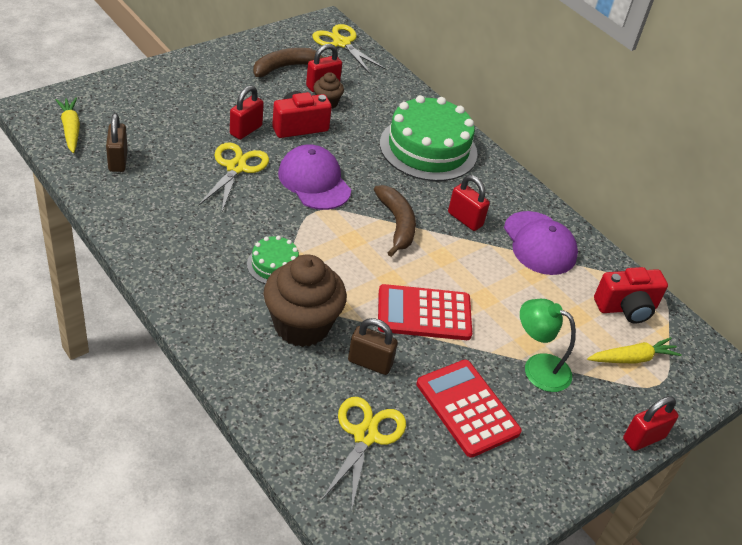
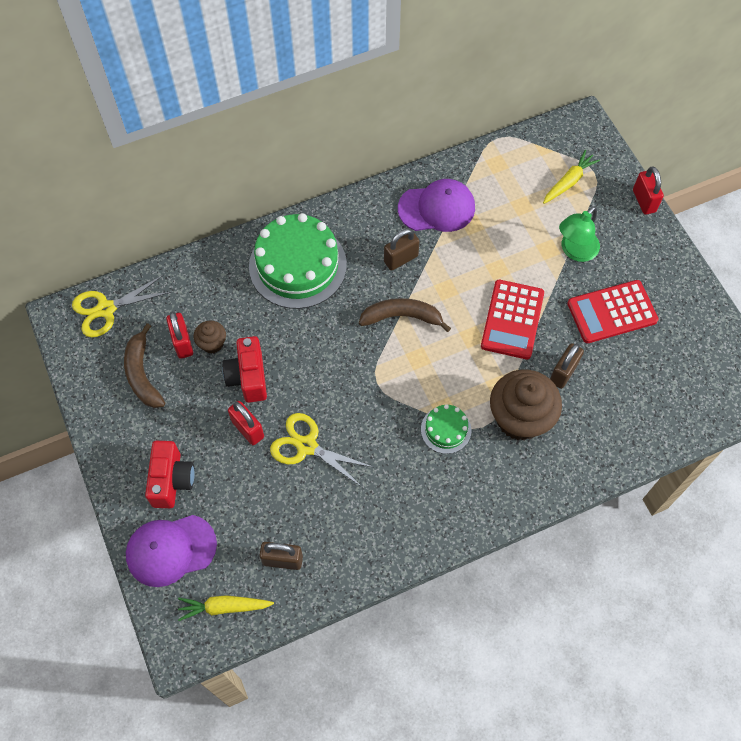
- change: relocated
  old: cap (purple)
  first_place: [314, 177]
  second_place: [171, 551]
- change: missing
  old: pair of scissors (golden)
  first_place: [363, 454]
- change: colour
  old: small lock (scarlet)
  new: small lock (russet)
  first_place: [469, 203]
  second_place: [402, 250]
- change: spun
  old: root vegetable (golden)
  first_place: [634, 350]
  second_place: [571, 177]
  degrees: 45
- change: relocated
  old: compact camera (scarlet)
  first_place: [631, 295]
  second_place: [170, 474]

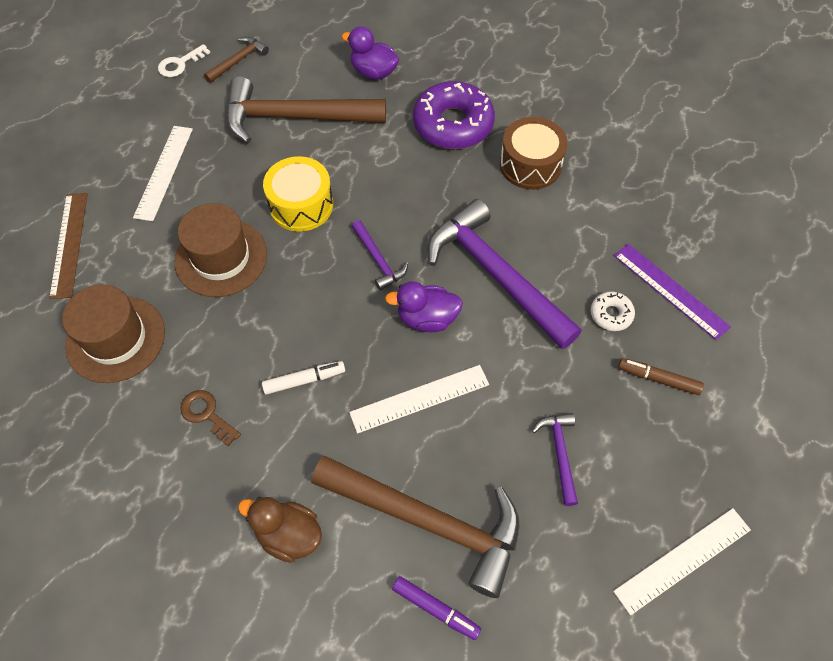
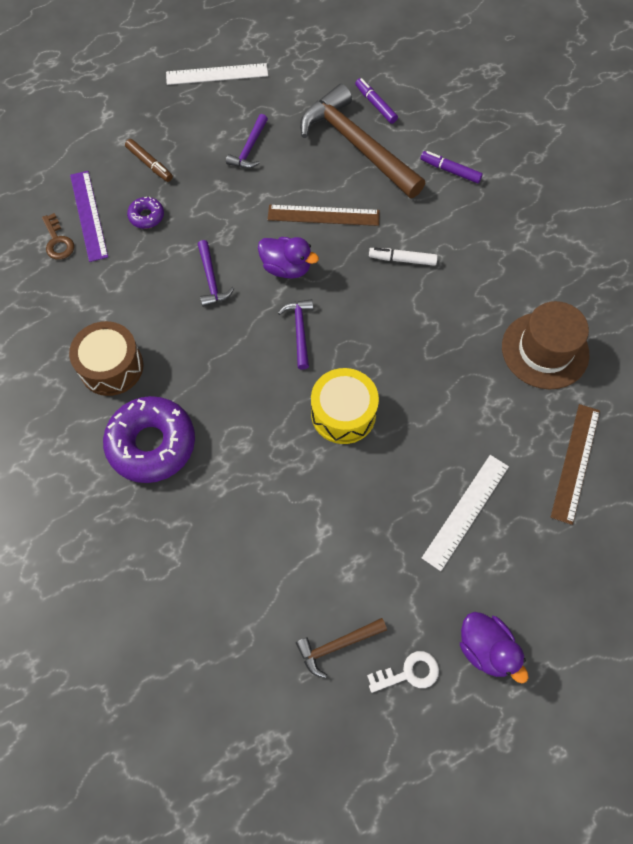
- change: missing
  old: hat (russet)
  first_place: [220, 250]
- change: relocated
  old: latchkey (russet)
  first_place: [210, 418]
  second_place: [58, 236]
- change: missing
  old: carpenter's hammer (russet)
  first_place: [306, 109]
- change: exchanged
  old: toy duck (russet)
  new: marker (purple)
  first_place: [280, 530]
  second_place: [451, 167]
- change: relocated
  old: toy duck (purple)
  first_place: [370, 53]
  second_place: [494, 647]
- change: colour
  old: straightedge (snow-white)
  new: straightedge (russet)
  first_place: [419, 399]
  second_place: [324, 215]
- change: size
  old: carpenter's hammer (purple)
  first_place: [505, 274]
  second_place: [216, 273]
  factor: 0.46
- change: colour
  old: doughnut (snow-white)
  new: doughnut (purple)
  first_place: [613, 311]
  second_place: [145, 213]

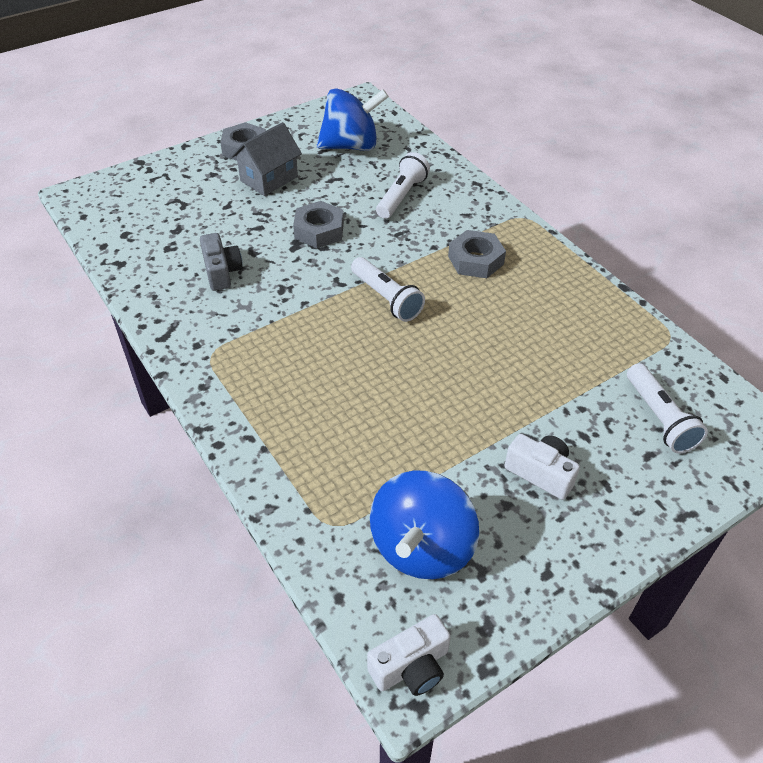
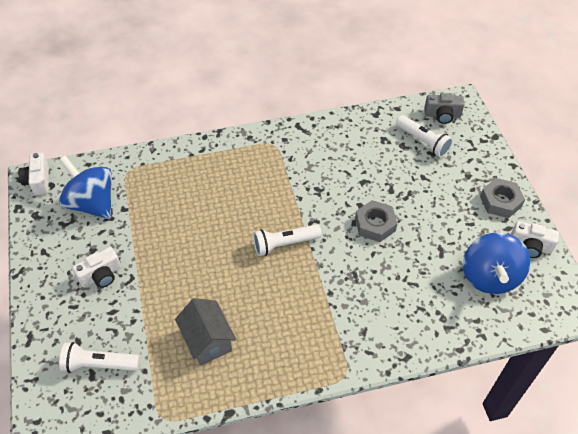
- change: relocated
  old: compact camera (ash-grey)
  first_place: [221, 262]
  second_place: [444, 108]
- change: relocated
  old: toy house (ash-grey)
  first_place: [266, 159]
  second_place: [205, 332]
- change: relocated
  old: torch (snow-white)
  first_place: [403, 185]
  second_place: [424, 136]
- change: missing
  old: hexagon nut (ash-grey)
  first_place: [477, 254]
- change: appeared
  new: compact camera (snow-white)
  second_place: [535, 239]

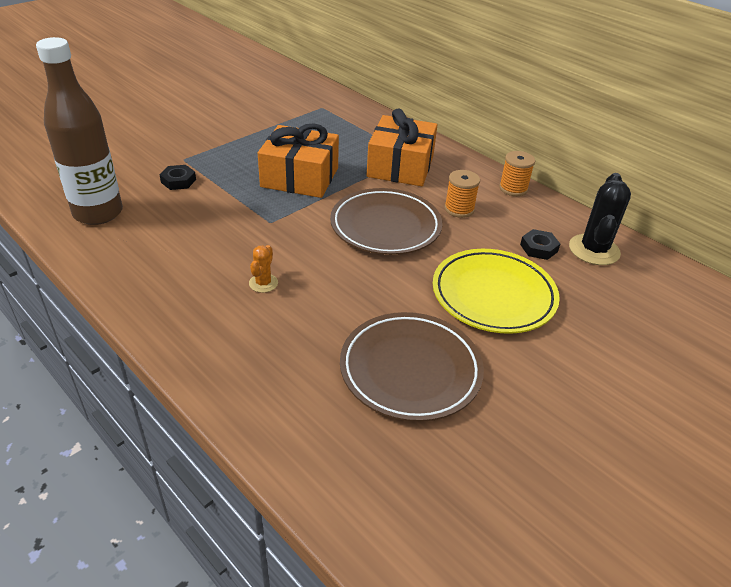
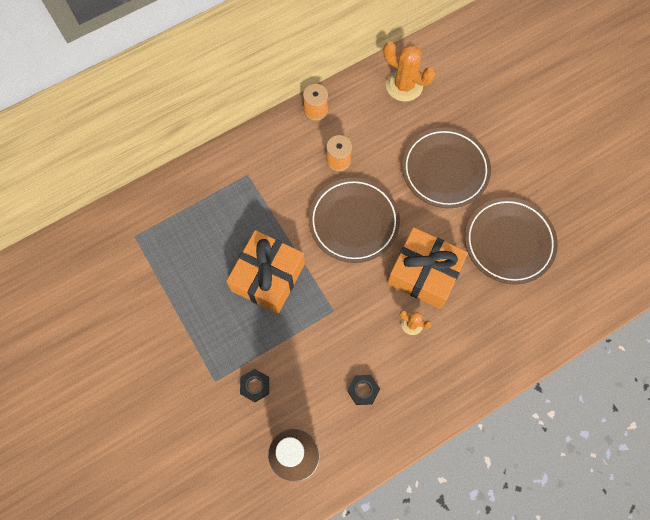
- change: relocated
  old: present (orange-coloured)
  first_place: [401, 147]
  second_place: [427, 268]
- change: colour
  old: flat dish (golden)
  new: flat dish (russet)
  first_place: [496, 291]
  second_place: [446, 167]
- change: relocated
  old: hexagon nut (jet-black)
  first_place: [540, 244]
  second_place: [363, 390]
- change: colour
  old: cactus (jet-black)
  new: cactus (orange-coloured)
  first_place: [600, 219]
  second_place: [409, 71]

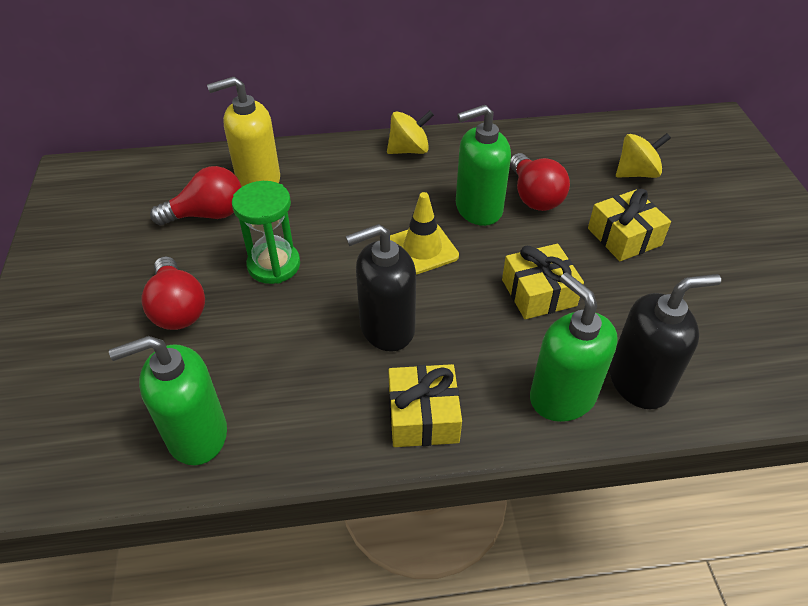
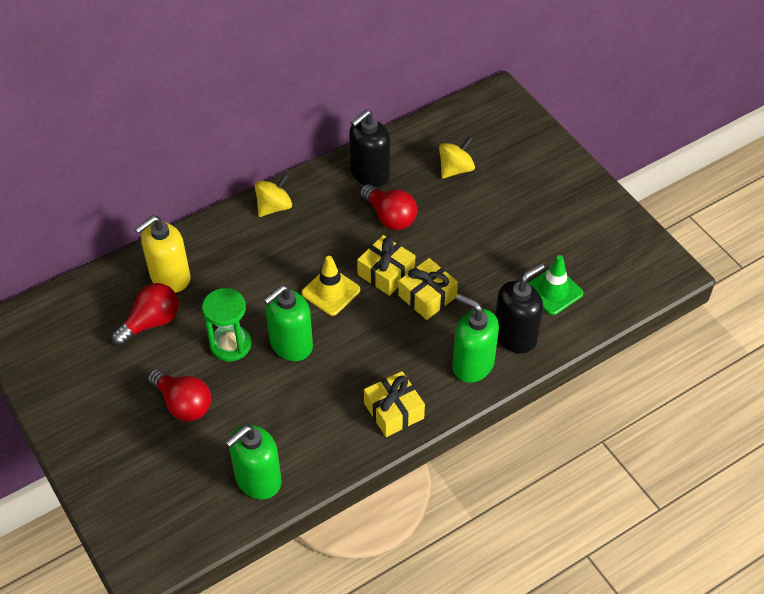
- change: relocated
  old: soap pump (jet-black)
  first_place: [381, 288]
  second_place: [369, 148]
- change: relocated
  old: soap pump (leaf-green)
  first_place: [483, 165]
  second_place: [288, 323]
- change: relocated
  old: present (golden)
  first_place: [629, 225]
  second_place: [386, 265]
- change: appeared
  new: road cone (leaf-green)
  second_place: [555, 285]

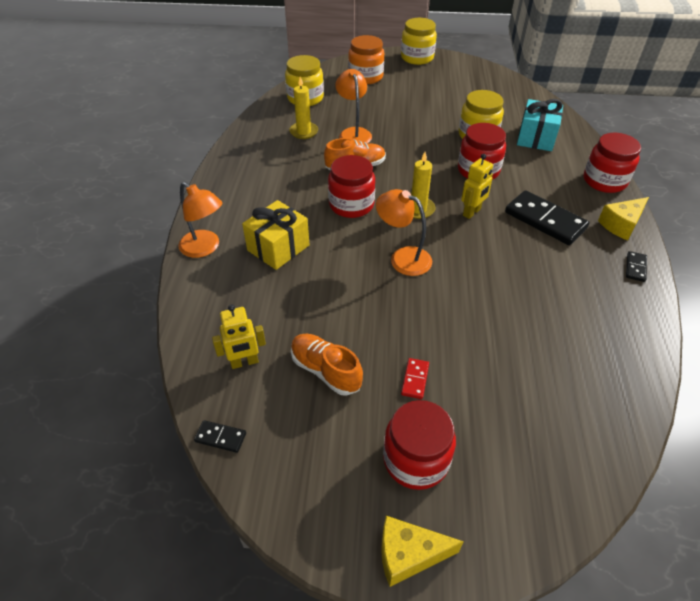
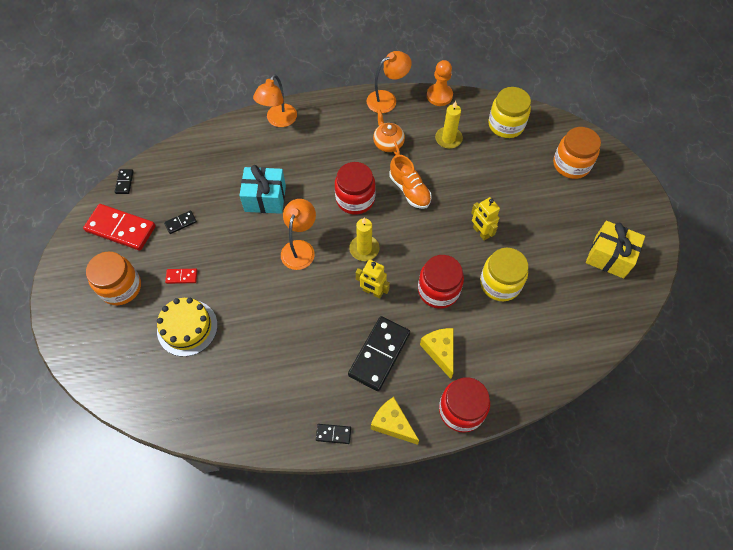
- change: relocated
  old: robot figure (golden)
  first_place: [239, 336]
  second_place: [485, 219]
- change: relocated
  old: present (golden)
  first_place: [275, 235]
  second_place: [615, 250]
- change: exchanged
  old: sneaker (orange-coloured)
  new: domino (jet-black)
  first_place: [327, 365]
  second_place: [180, 222]
- change: relocated
  old: lamp (orange-coloured)
  first_place: [353, 106]
  second_place: [389, 82]
- change: relocated
  old: cheese wedge (golden)
  first_place: [422, 551]
  second_place: [437, 353]
- change: colour
  old: preserve jar (scarlet)
  new: preserve jar (orange-coloured)
  first_place: [419, 445]
  second_place: [113, 278]
- change: missing
  old: preserve jar (golden)
  first_place: [419, 41]
- change: relocated
  old: present (teal)
  first_place: [540, 125]
  second_place: [262, 189]
- change: appeared
  new: domino (scarlet)
  second_place: [119, 227]
- change: appeared
  new: gateau (golden)
  second_place: [187, 327]
- change: appeared
  new: china teapot (orange-coloured)
  second_place: [389, 132]
- change: appeared
  new: chess pawn (orange-coloured)
  second_place: [440, 83]

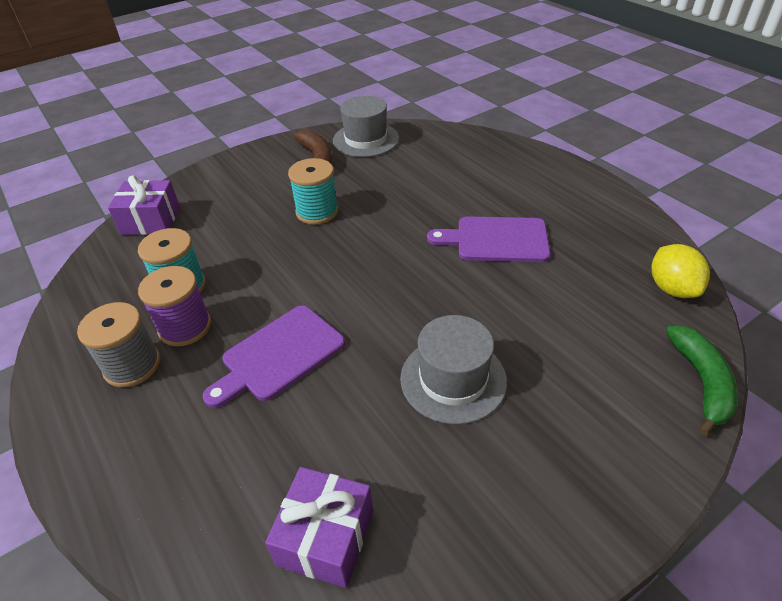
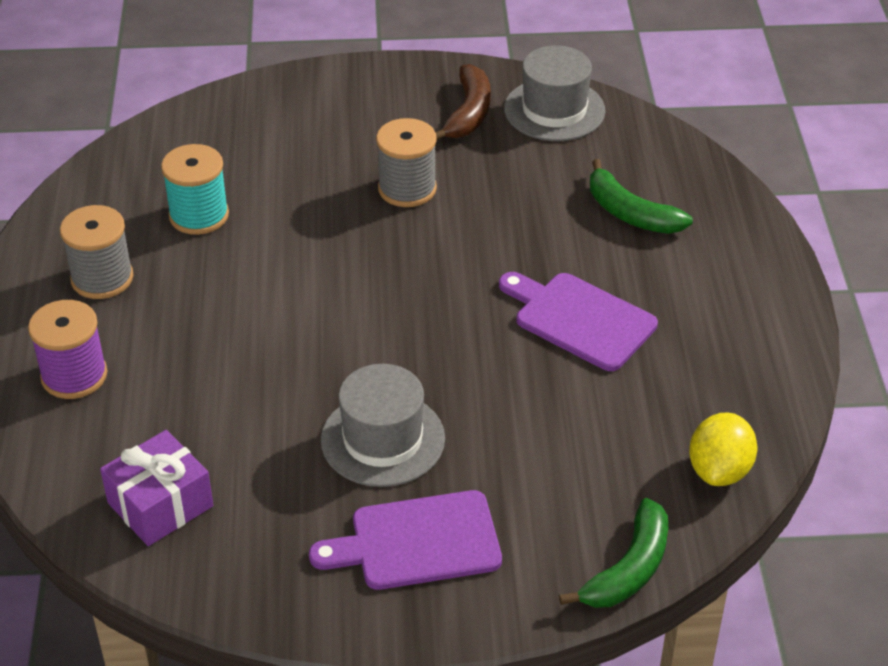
- change: missing
  old: present (purple)
  first_place: [144, 205]
- change: relocated
  old: bobbin (purple)
  first_place: [174, 306]
  second_place: [67, 349]
- change: relocated
  old: cutting board (purple)
  first_place: [274, 356]
  second_place: [405, 540]
- change: colour
  old: bobbin (teal)
  new: bobbin (ash-grey)
  first_place: [313, 191]
  second_place: [406, 162]
- change: appeared
  new: toy banana (leaf-green)
  second_place: [641, 196]

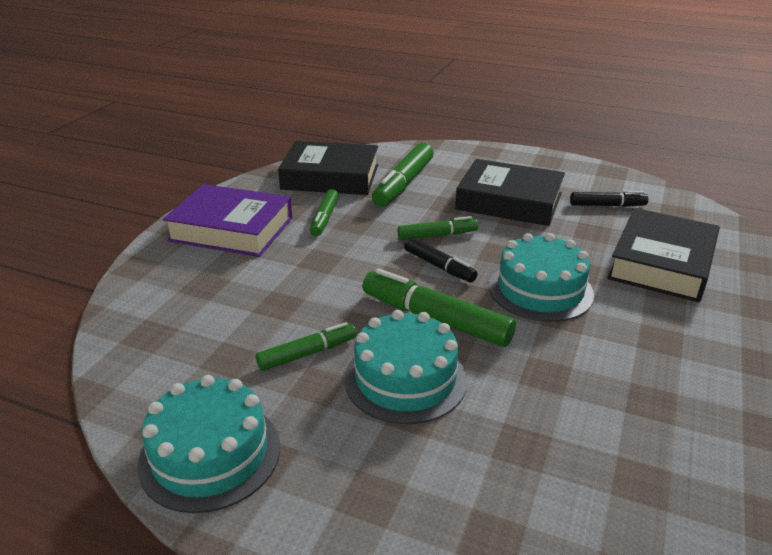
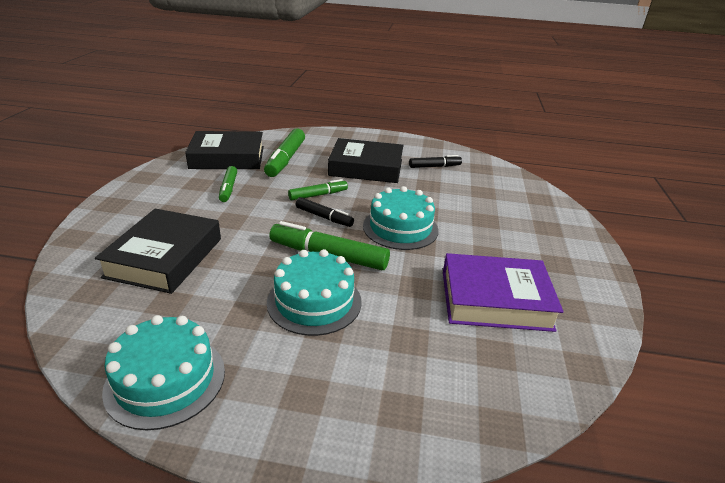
- change: relocated
  old: hardback (purple)
  first_place: [228, 220]
  second_place: [503, 292]
- change: missing
  old: marker (leaf-green)
  first_place: [306, 346]
- change: relocated
  old: hardback (jet-black)
  first_place: [663, 255]
  second_place: [158, 251]

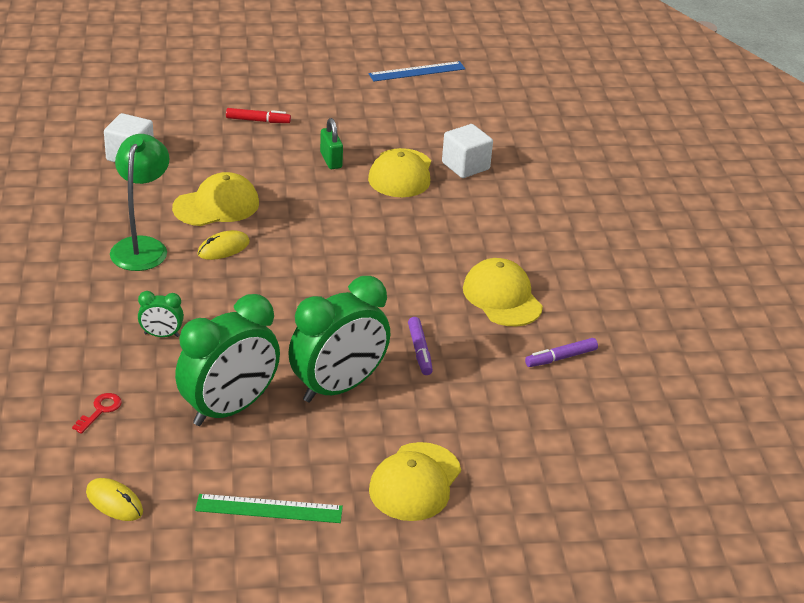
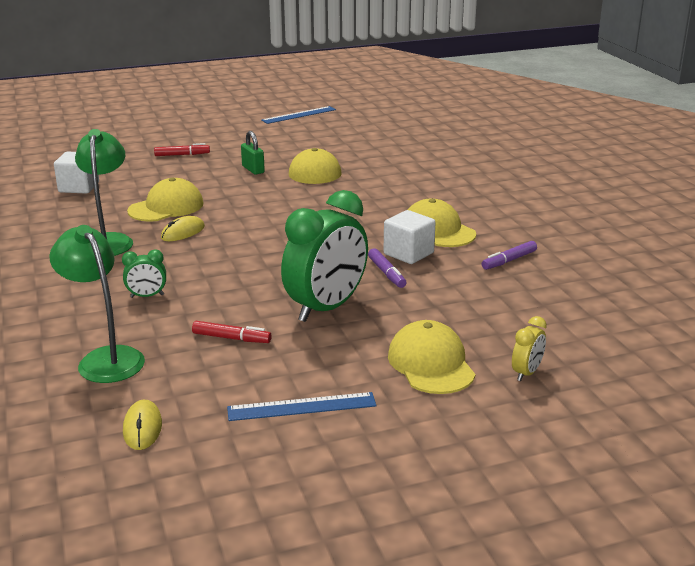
- change: exchanged
  old: latchkey (scarlet)
  new: lamp (leaf-green)
  first_place: [97, 413]
  second_place: [97, 304]
- change: spun
  old: computer mouse (golden)
  first_place: [114, 499]
  second_place: [142, 425]
  degrees: 60
- change: exchanged
  old: bedside clock (leaf-green)
  new: marker (scarlet)
  first_place: [227, 360]
  second_place: [232, 332]
- change: colour
  old: straightedge (leaf-green)
  new: straightedge (cobalt)
  first_place: [269, 508]
  second_place: [301, 406]
- change: spun
  old: cap (golden)
  first_place: [415, 481]
  second_place: [431, 357]
  degrees: 150
- change: relocated
  old: solid cube (snow-white)
  first_place: [467, 151]
  second_place: [410, 237]
- change: appeared
  new: bedside clock (golden)
  second_place: [529, 348]

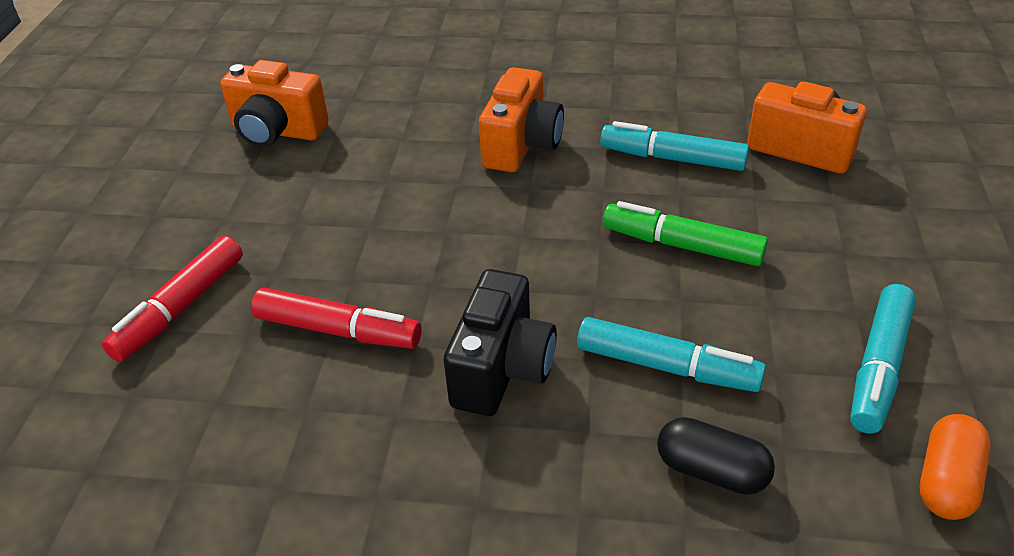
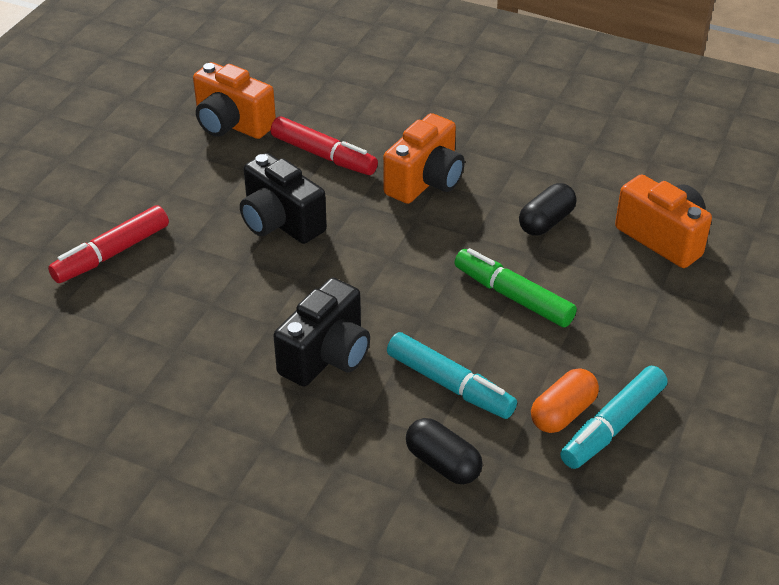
- change: relocated
  old: marker (scarlet)
  first_place: [336, 318]
  second_place: [324, 145]
- change: exchanged
  old: marker (teal)
  new: pill (jet-black)
  first_place: [674, 146]
  second_place: [548, 209]
- change: relocated
  old: pill (orange-coloured)
  first_place: [955, 467]
  second_place: [565, 400]
- change: appeared
  new: compact camera (jet-black)
  second_place: [283, 198]

